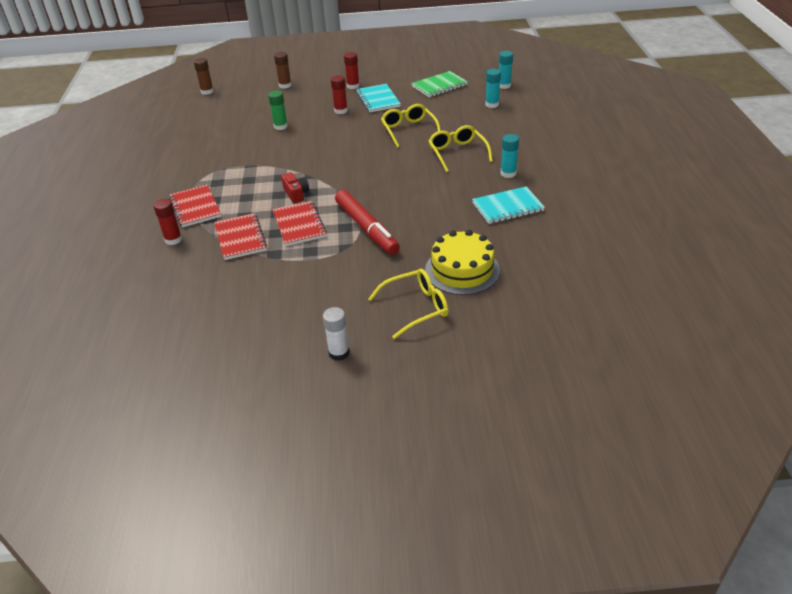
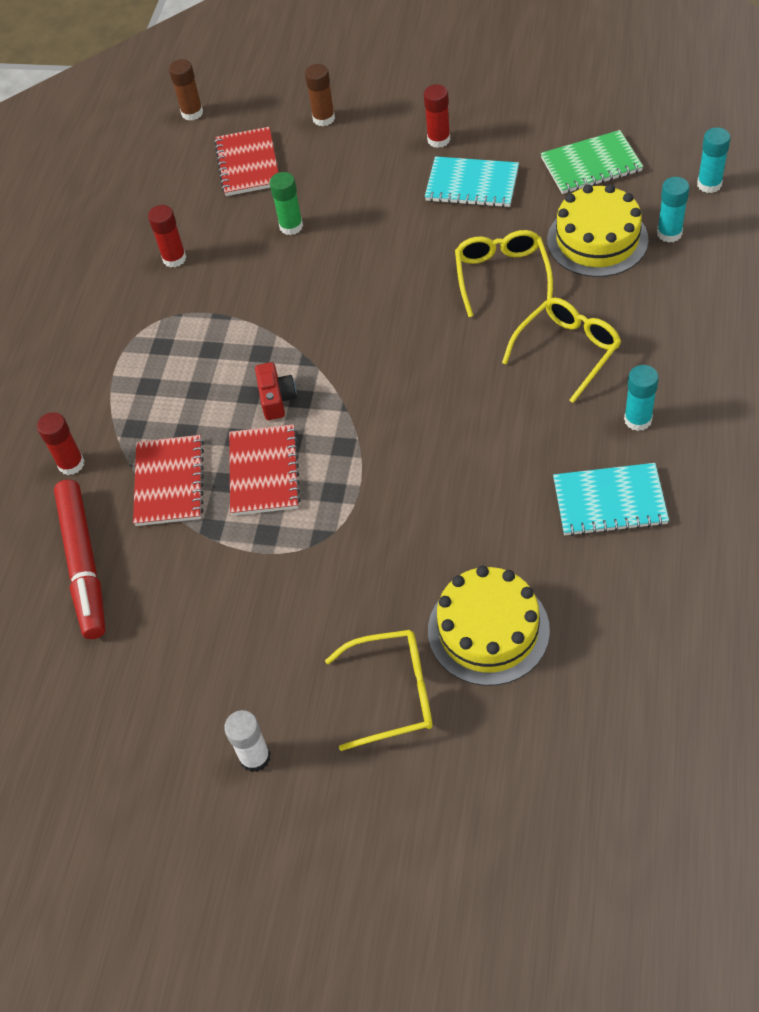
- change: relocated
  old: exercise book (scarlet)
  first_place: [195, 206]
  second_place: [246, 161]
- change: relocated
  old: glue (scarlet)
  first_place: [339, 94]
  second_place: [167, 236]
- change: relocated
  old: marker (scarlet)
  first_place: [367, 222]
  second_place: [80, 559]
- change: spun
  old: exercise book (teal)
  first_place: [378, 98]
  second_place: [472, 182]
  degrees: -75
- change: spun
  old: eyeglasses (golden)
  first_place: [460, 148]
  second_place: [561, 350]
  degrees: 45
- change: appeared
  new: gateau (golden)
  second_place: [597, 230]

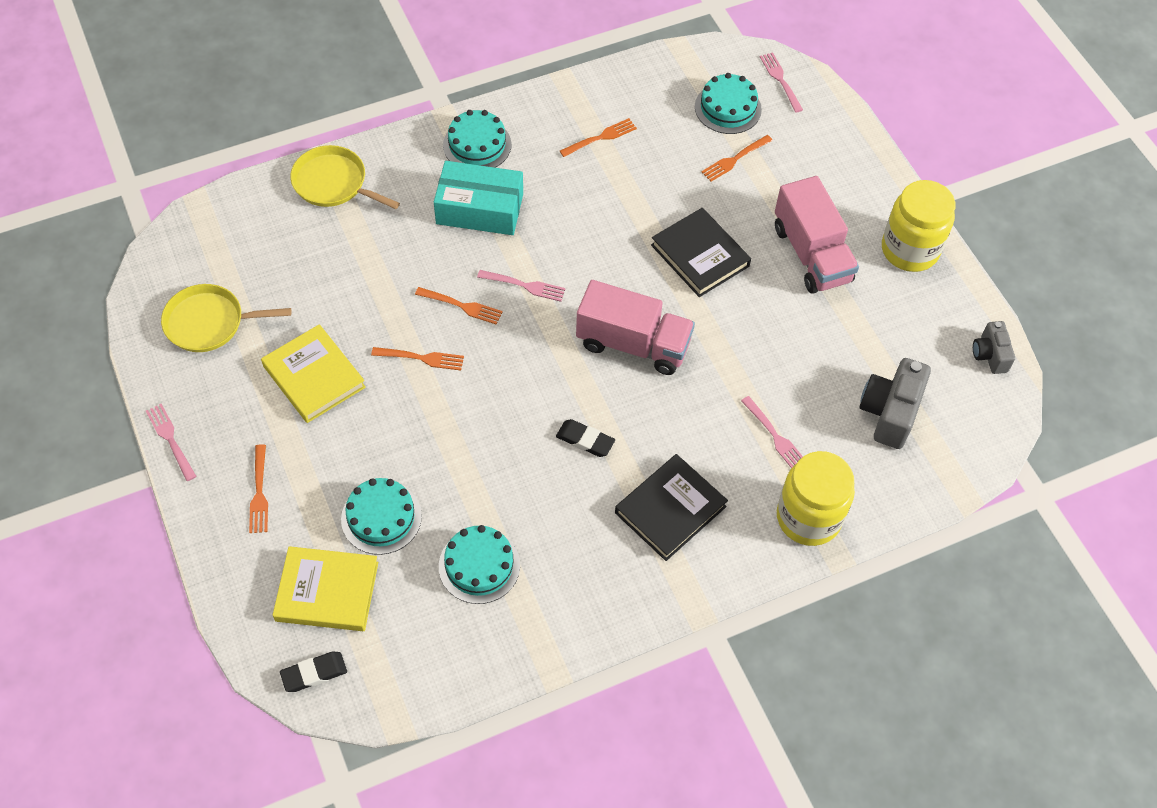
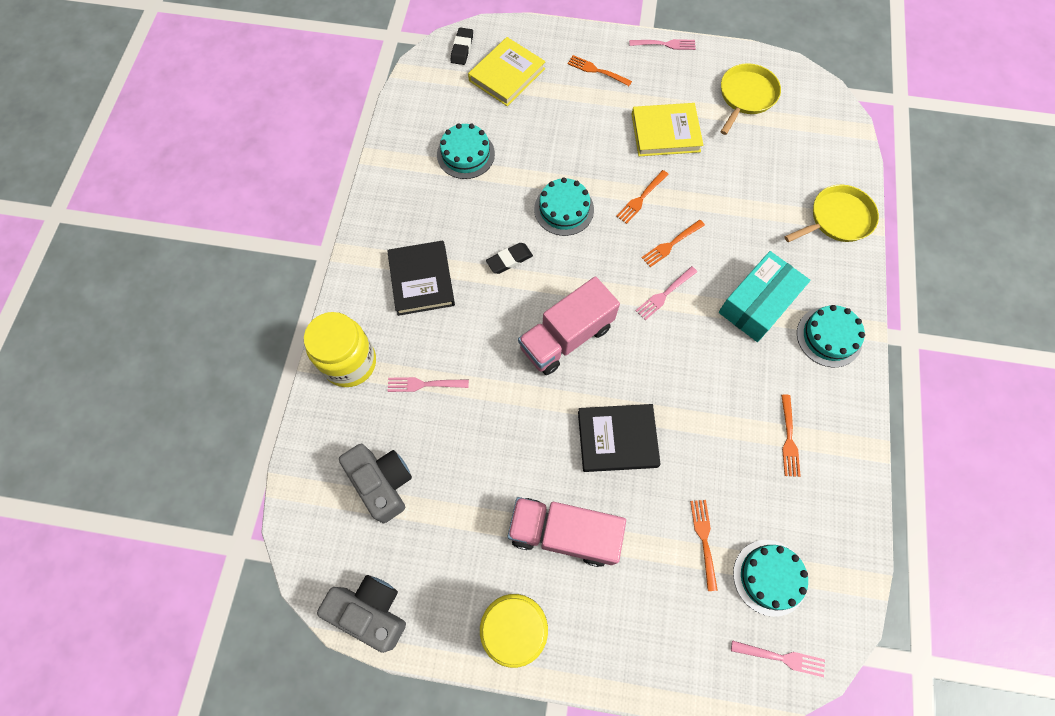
- change: relocated
  old: gateau (teal)
  first_place: [381, 516]
  second_place: [564, 207]
- change: size
  old: compact camera (ash-grey)
  first_place: [994, 347]
  second_place: [361, 614]
  factor: 1.66

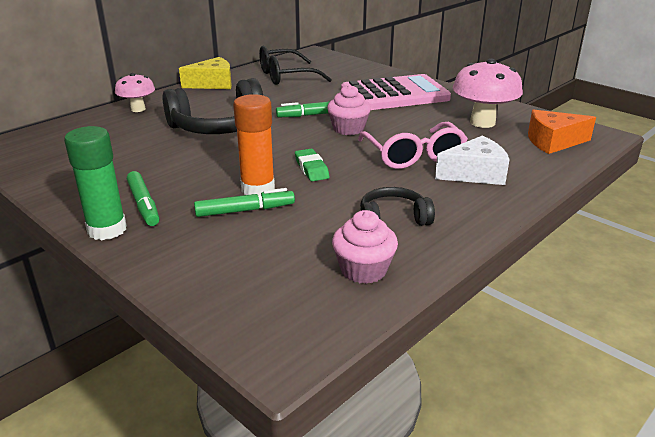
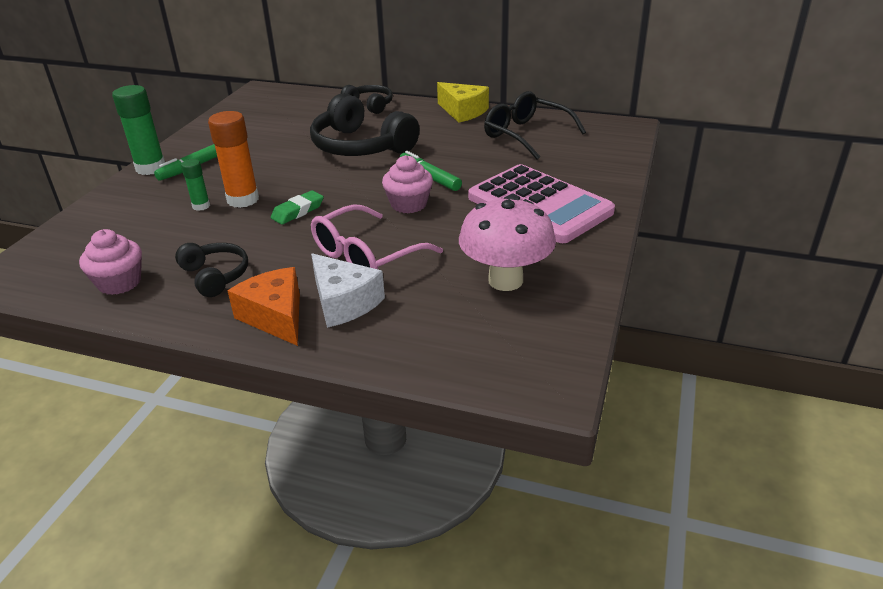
- change: exchanged
  old: toadstool (rosy)
  new: headset (jet-black)
  first_place: [135, 92]
  second_place: [367, 99]
- change: exchanged
  old: marker (leaf-green)
  new: glue (leaf-green)
  first_place: [244, 202]
  second_place: [195, 185]
- change: relocated
  old: cheese wedge (orange-coloured)
  first_place: [562, 131]
  second_place: [264, 306]

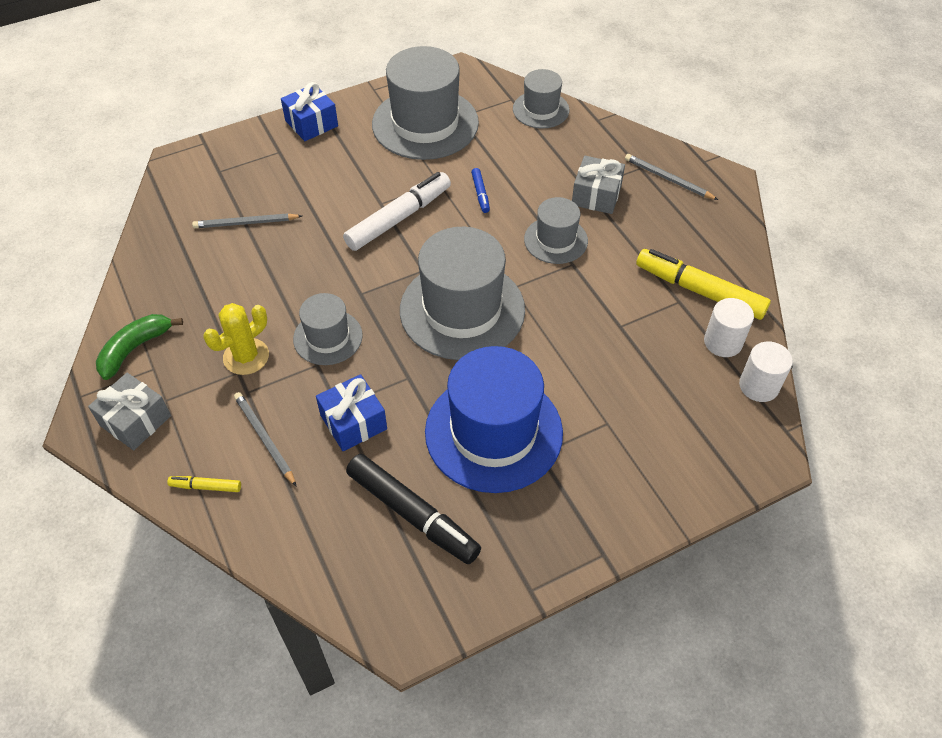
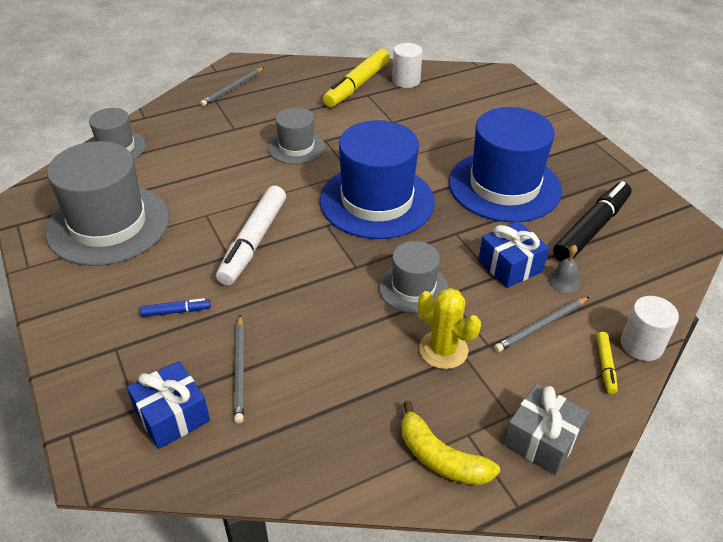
- change: colour
  old: toy banana (leaf-green)
  new: toy banana (golden)
  first_place: [139, 347]
  second_place: [451, 443]
- change: relocated
  old: present (cobalt)
  first_place: [309, 111]
  second_place: [168, 405]
- change: spun
  old: marker (snow-white)
  first_place: [397, 211]
  second_place: [251, 236]
  degrees: -120
- change: colour
  old: hat (ash-grey)
  new: hat (cobalt)
  first_place: [462, 293]
  second_place: [377, 179]
- change: relocated
  old: marker (cobalt)
  first_place: [480, 190]
  second_place: [175, 307]
- change: missing
  old: present (ash-grey)
  first_place: [598, 185]
- change: relocated
  old: cylinder (snow-white)
  first_place: [766, 371]
  second_place: [650, 328]
- change: appeared
  new: bell (ash-grey)
  second_place: [564, 269]

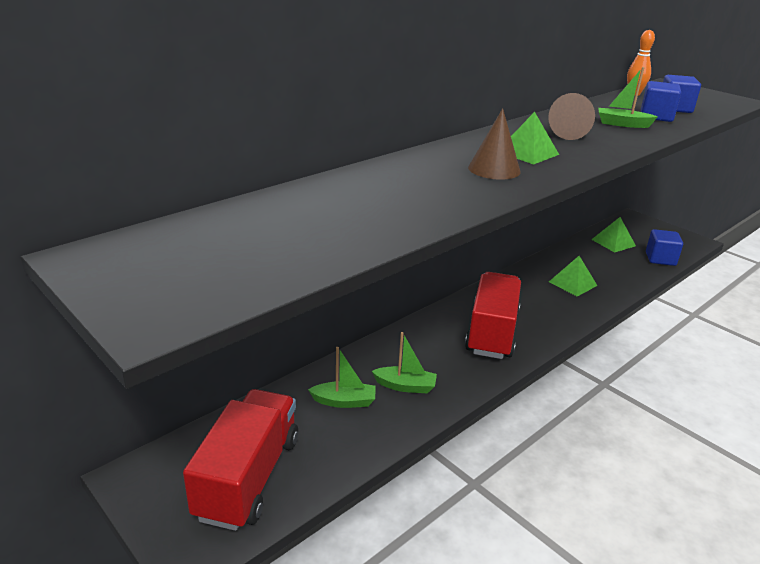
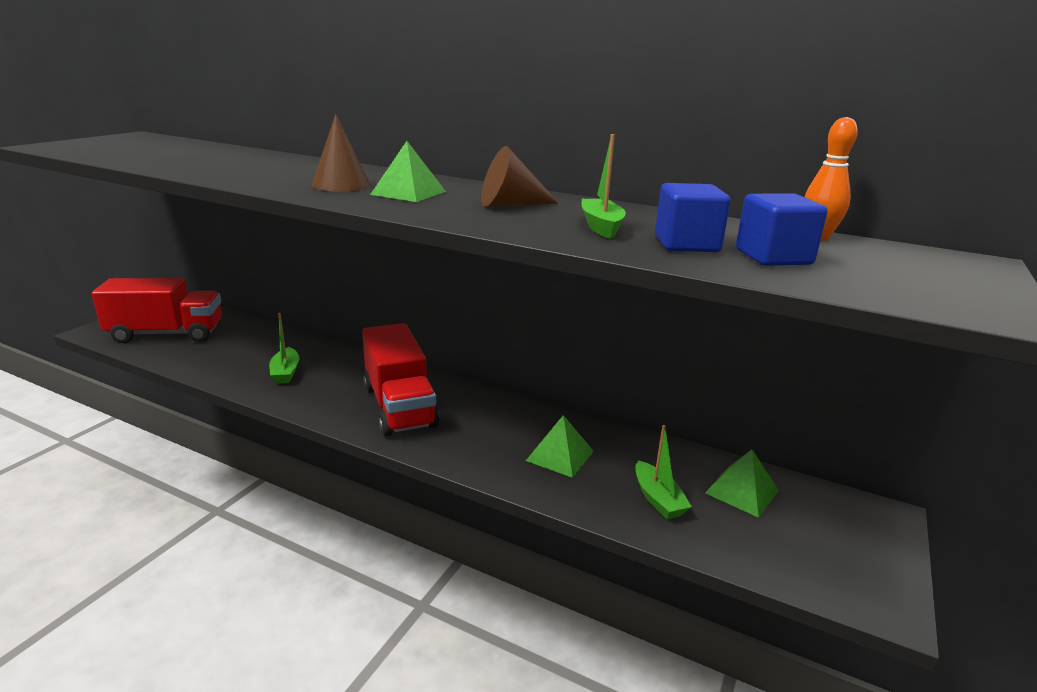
- change: relocated
  old: boat (leaf-green)
  first_place: [342, 377]
  second_place: [663, 472]
- change: spun
  old: truck (scarlet)
  first_place: [493, 315]
  second_place: [401, 379]
  degrees: 75
- change: missing
  old: solid cube (cobalt)
  first_place: [664, 247]

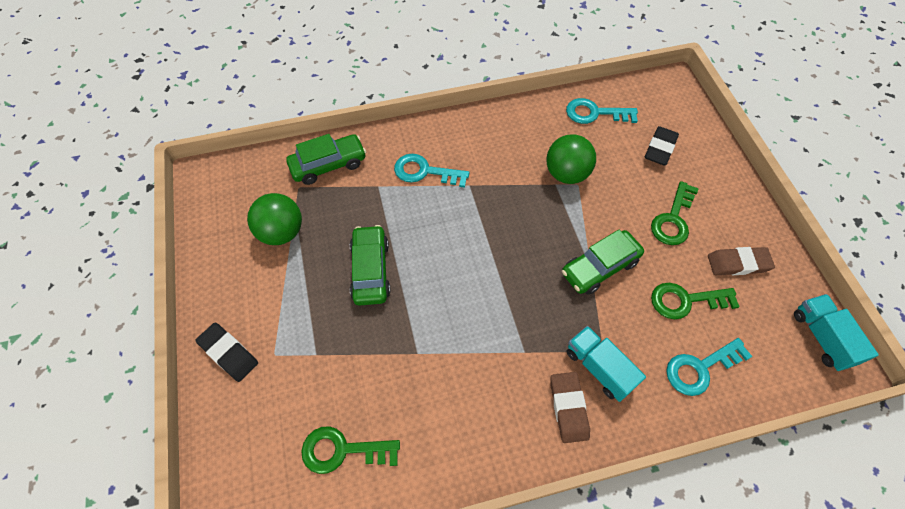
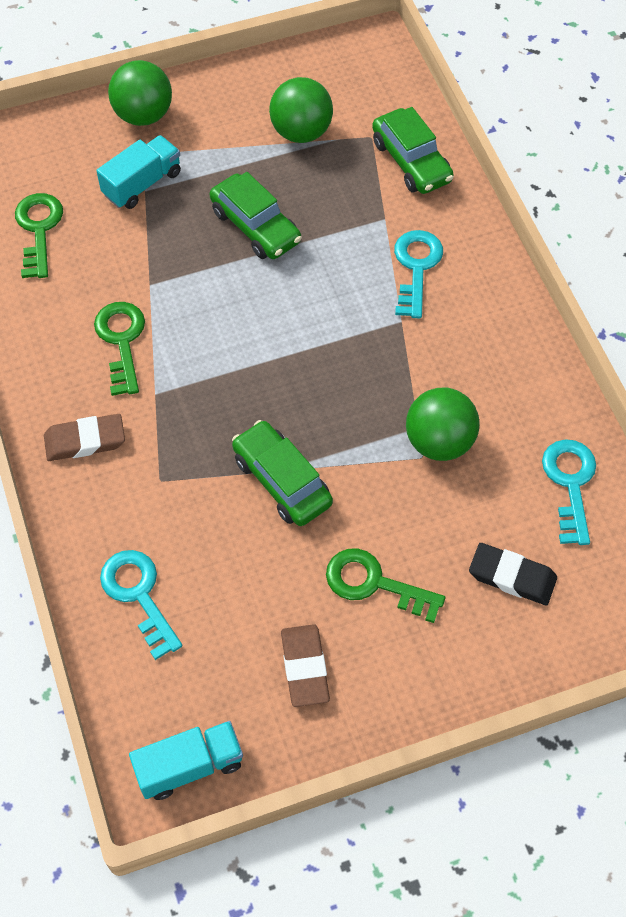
- change: exchanged
  old: pencil eraser (jet-black)
  new: ball (leaf-green)
  first_place: [226, 352]
  second_place: [140, 93]
- change: spun
  old: automobile (leaf-green)
  first_place: [370, 265]
  second_place: [256, 215]
  degrees: 60
- change: relocated
  old: truck (teal)
  first_place: [606, 364]
  second_place: [138, 172]
- change: relocated
  old: latchkey (leaf-green)
  first_place: [695, 301]
  second_place: [119, 349]

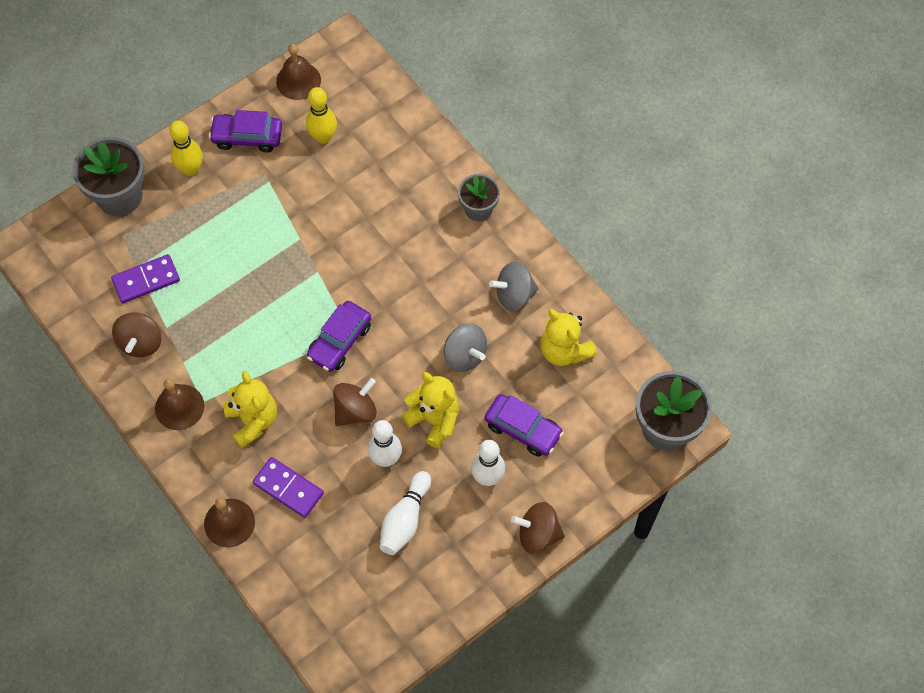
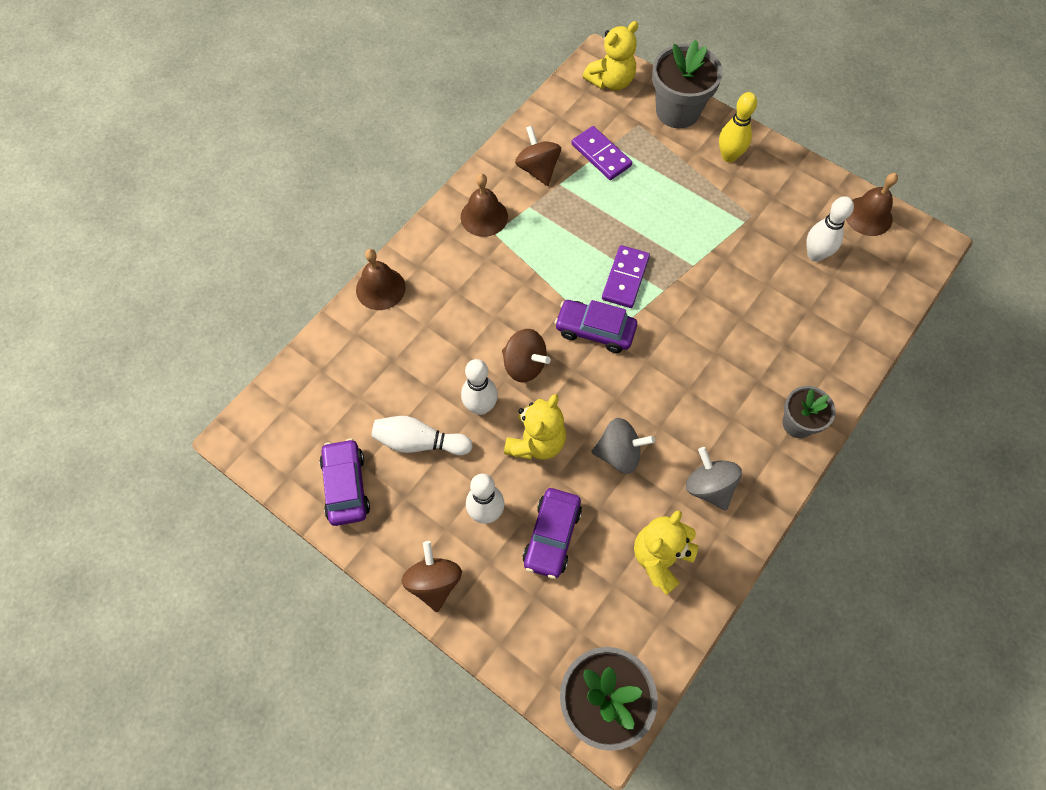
- change: spun
  old: spinning top (russet)
  first_place: [137, 334]
  second_place: [538, 156]
  degrees: 75
- change: relocated
  old: automobile (purple)
  first_place: [245, 131]
  second_place: [345, 482]
- change: relocated
  old: teddy bear (golden)
  first_place: [250, 410]
  second_place: [610, 56]
- change: relocated
  old: domino (purple)
  first_place: [288, 487]
  second_place: [626, 276]
- change: colour
  old: bowling pin (golden)
  new: bowling pin (snow-white)
  first_place: [321, 115]
  second_place: [830, 229]
- change: spun
  old: spinning top (ash-grey)
  first_place: [465, 348]
  second_place: [623, 446]
  degrees: -120

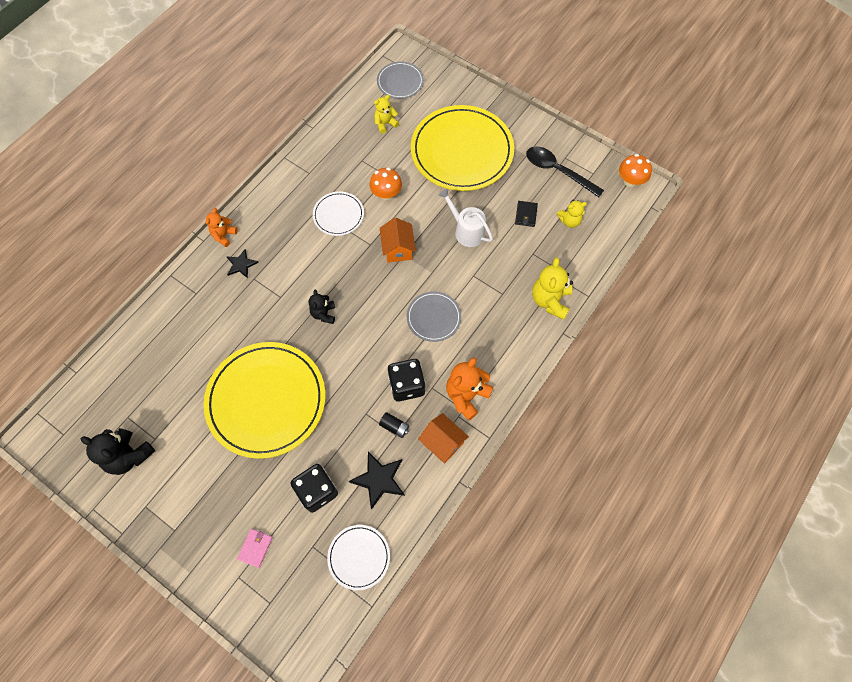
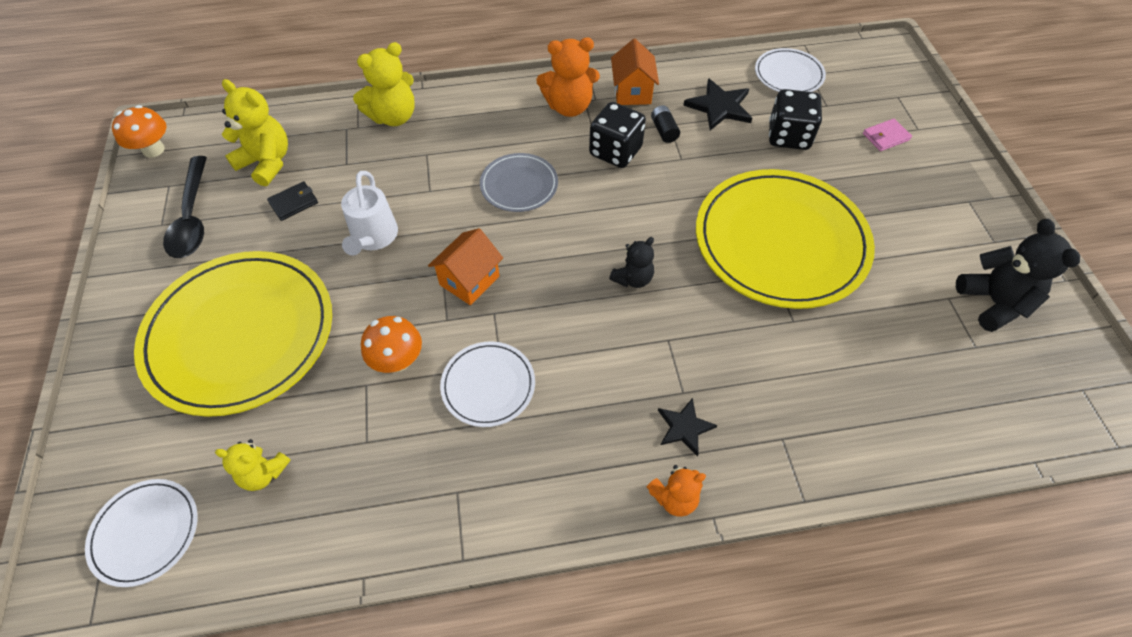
- change: colour
  old: flat dish (ash-grey)
  new: flat dish (snow-white)
  first_place: [400, 80]
  second_place: [141, 533]
- change: size
  old: teddy bear (golden)
  first_place: [572, 214]
  second_place: [255, 133]
  factor: 1.65

